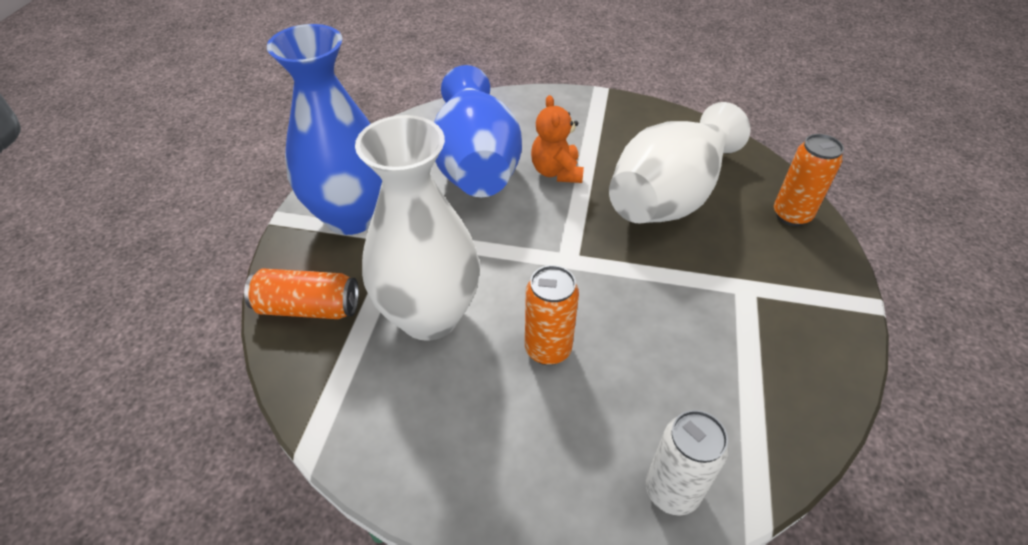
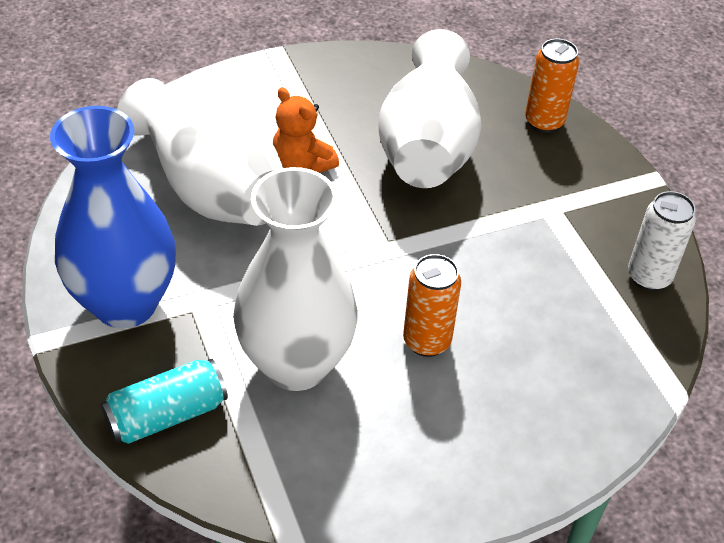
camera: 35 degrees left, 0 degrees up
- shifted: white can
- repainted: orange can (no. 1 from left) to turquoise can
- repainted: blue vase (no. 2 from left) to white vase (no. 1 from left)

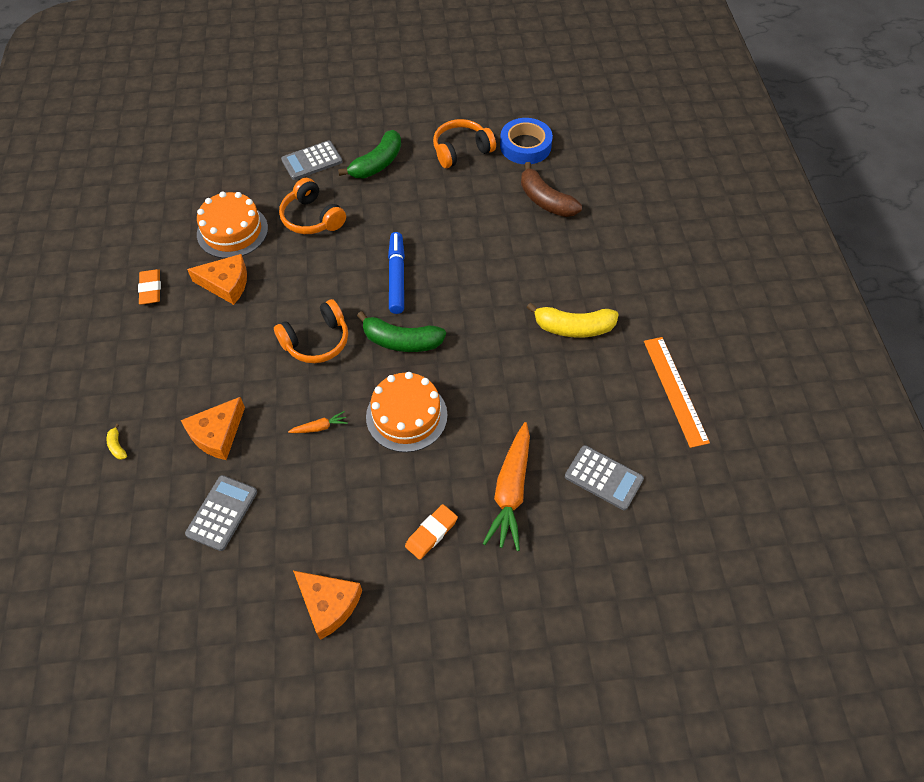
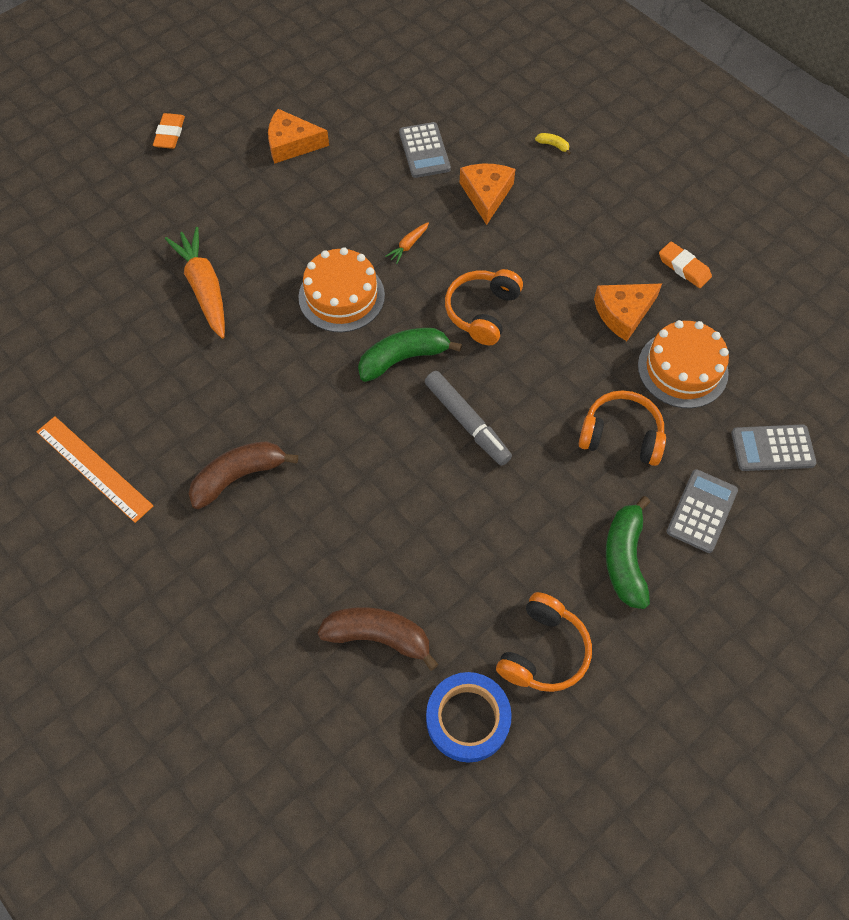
camera: 145 degrees right, 5 degrees up
- shifted: orange eraser (no. 2 from left in the first image) to orange eraser (no. 1 from left)
- shifted: grey calculator (no. 3 from left)
- repainted: blue marker to grey marker
- repainted: yellow banana (no. 2 from left) to brown banana (no. 1 from left)

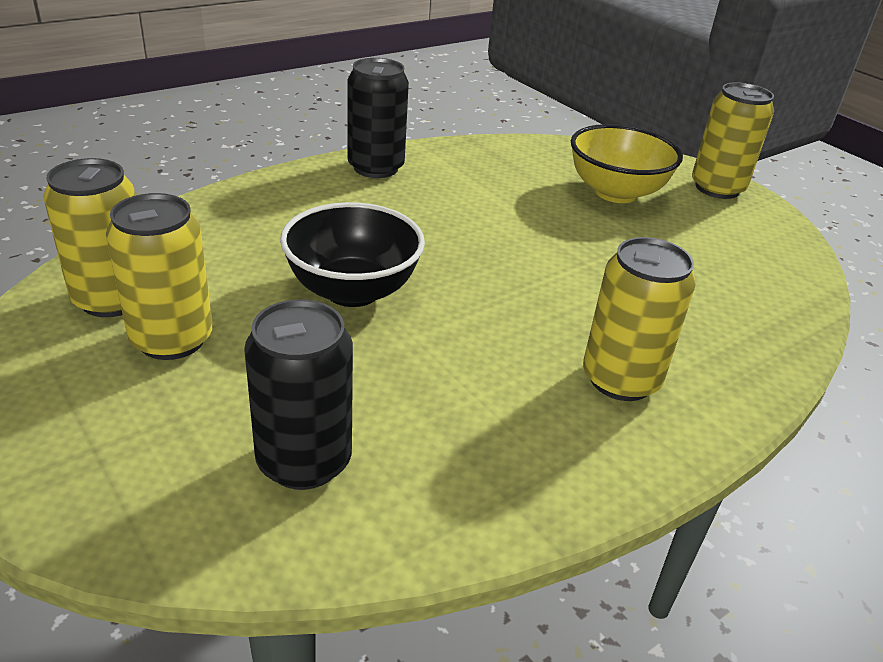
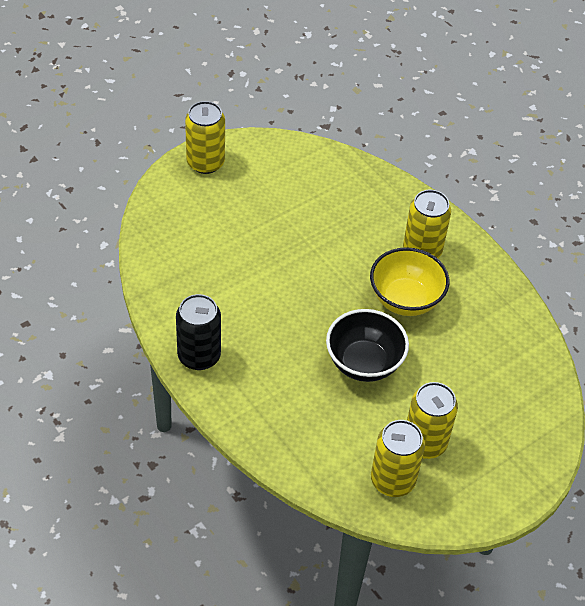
camera: 90 degrees left, 15 degrees up
- gone: black can (no. 1 from left)
- shifted: yellow bowl

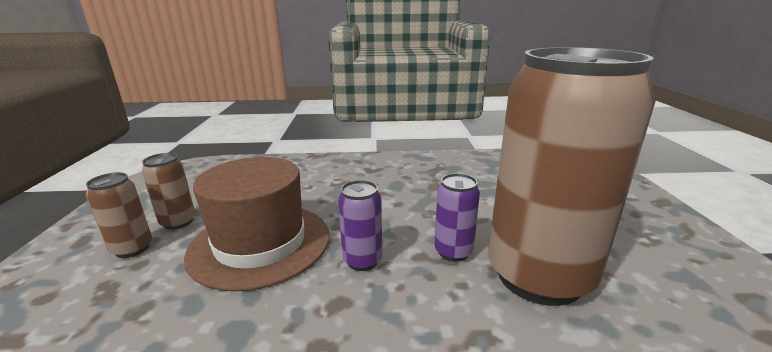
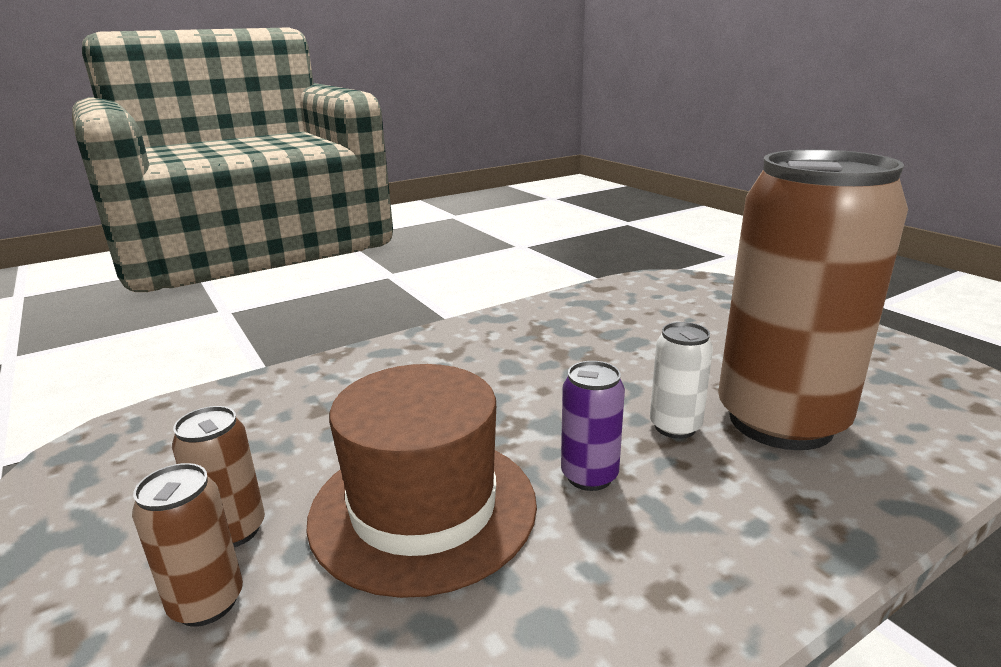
camera: 30 degrees left, 0 degrees up
- repainted: purple can (no. 2 from left) to white can

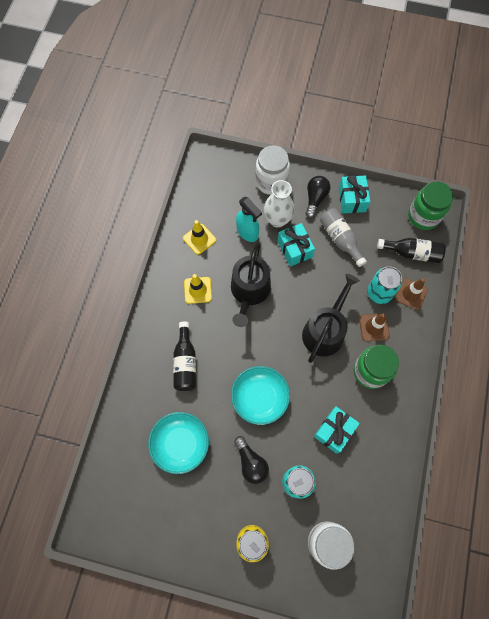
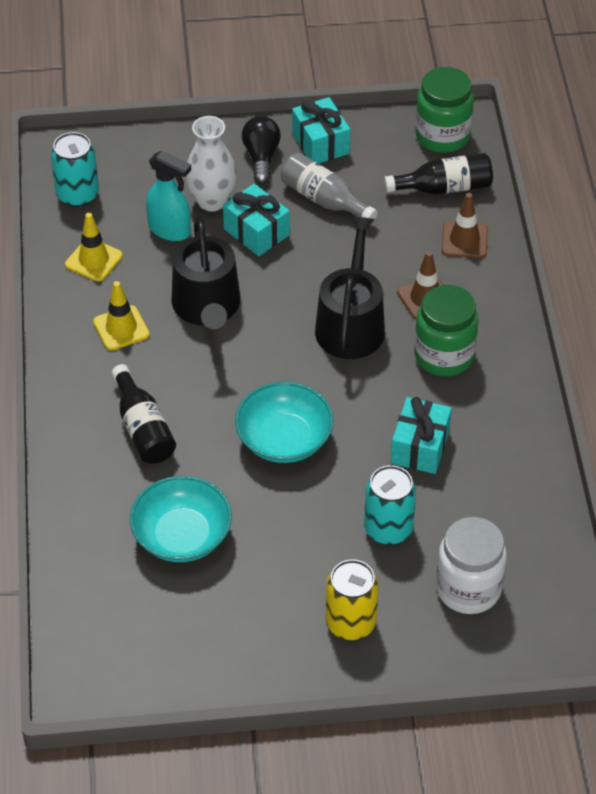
camera: 20 degrees left, 20 degrees down
- gone: black light bulb (no. 1 from left)
- gone: white jar (no. 1 from left)
- shifted: turquoise can (no. 2 from left in the first image) to turquoise can (no. 1 from left)

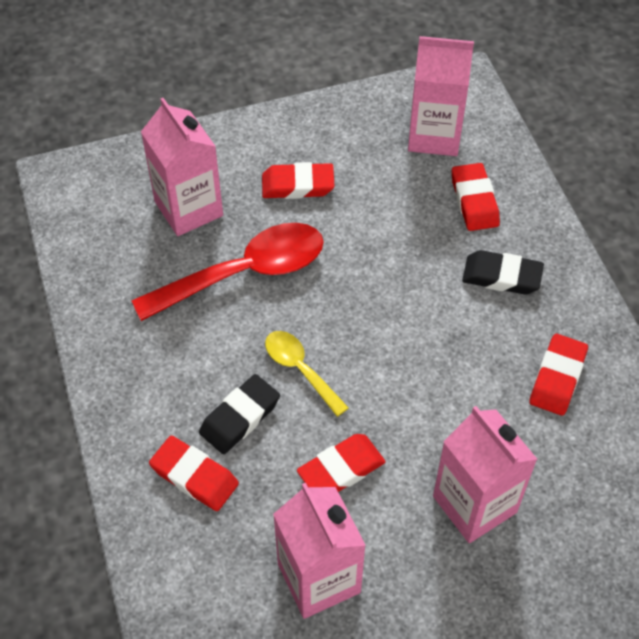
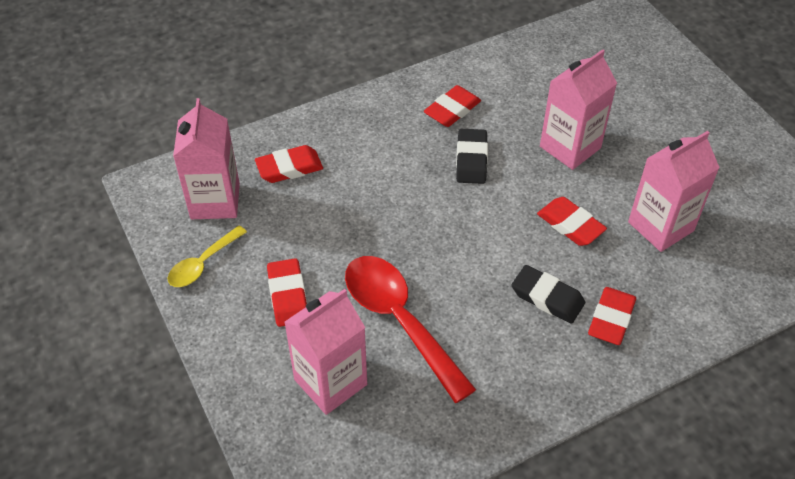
camera: 100 degrees left, 5 degrees down
- shifted: yellow spoon
- shifted: black eraser (no. 2 from left in the first image) to black eraser (no. 1 from left)
- rotated: red eraser (no. 5 from left in the first image) 60 degrees counterclockwise

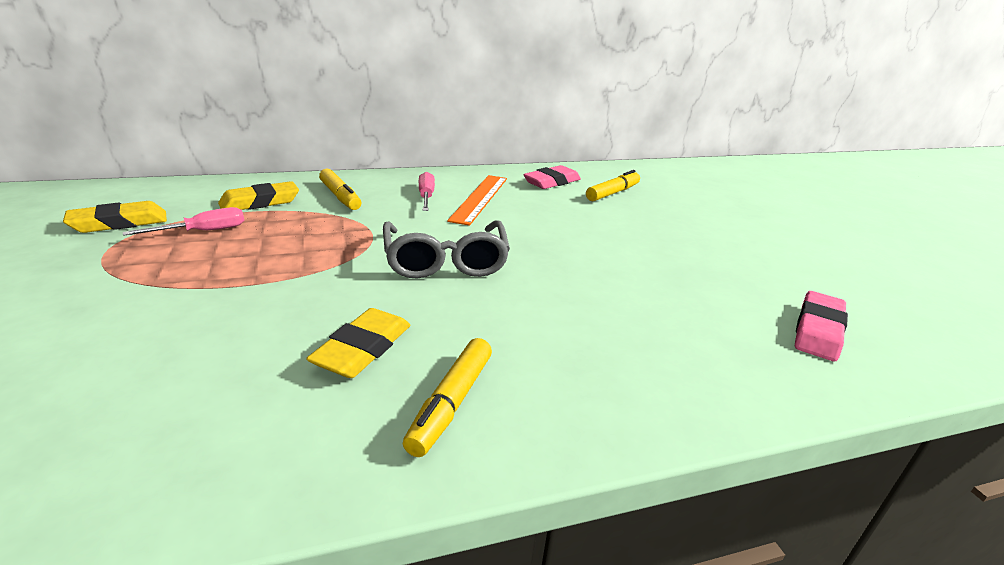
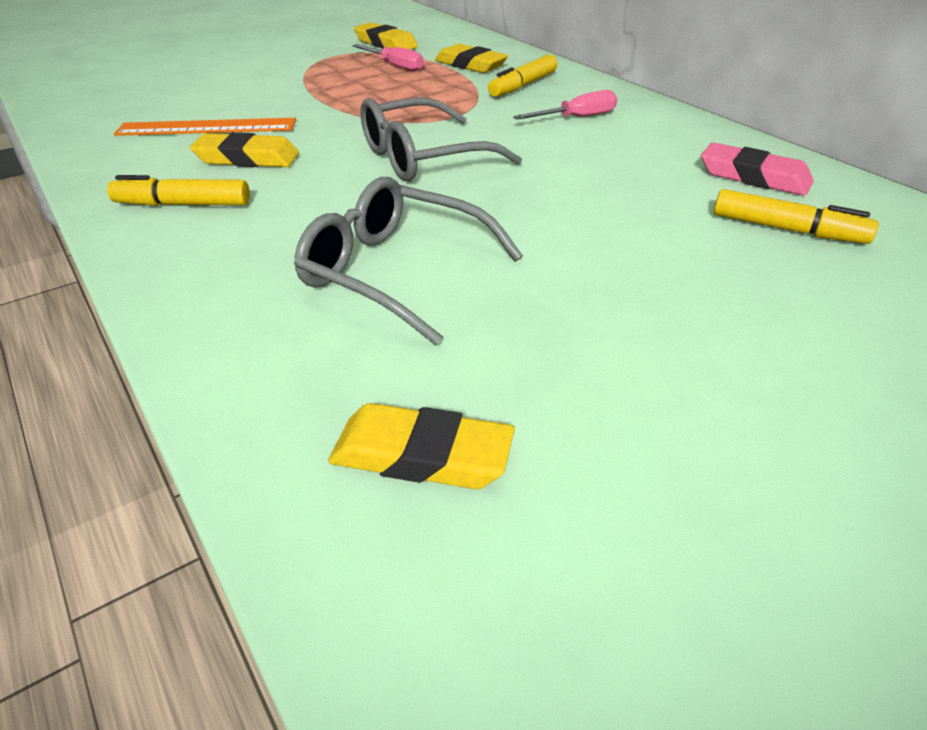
camera: 75 degrees right, 10 degrees up
- new: grey glasses (no. 1 from left)
- shifted: orange ruler
- repainted: pink eraser (no. 2 from left) to yellow eraser (no. 3 from left)

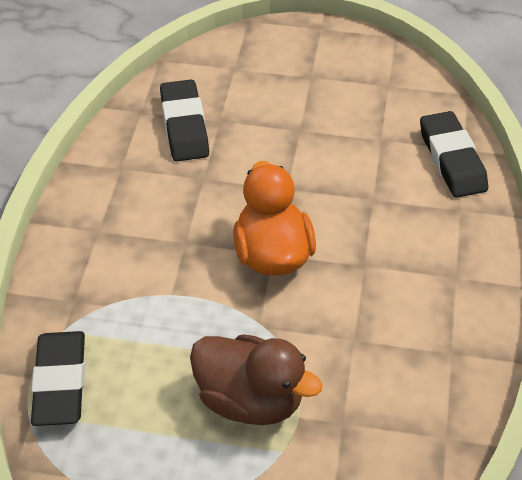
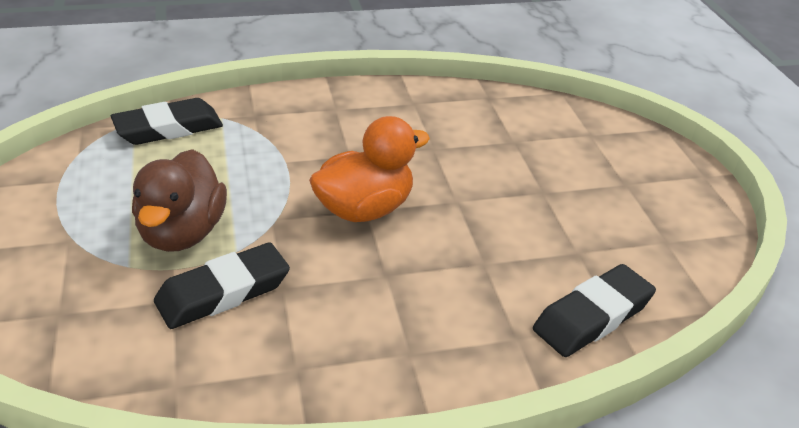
camera: 65 degrees right, 10 degrees down
- shifted: black eraser (no. 2 from left)

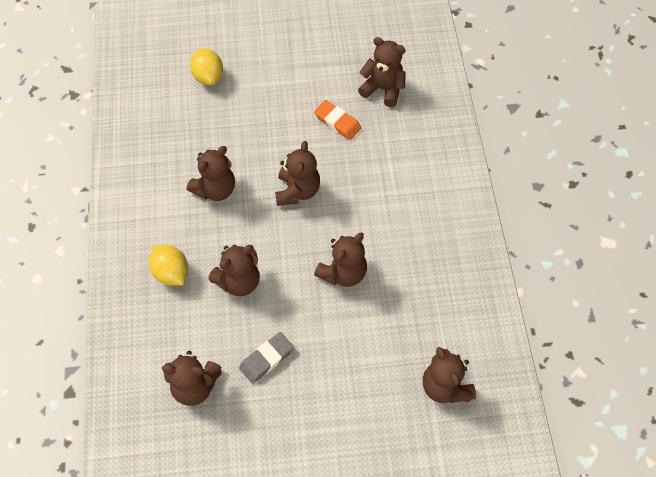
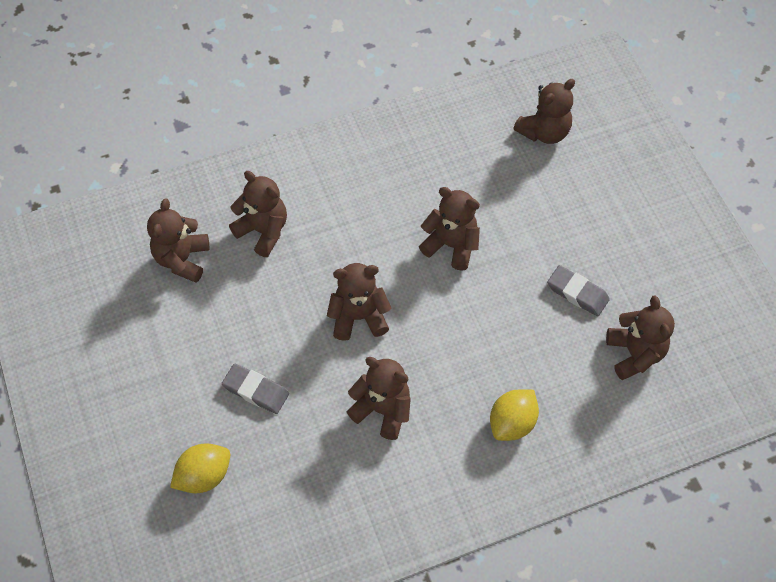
camera: 105 degrees left, 0 degrees up
- gone: orange eraser
- new: grey eraser (no. 1 from left)
- shifted: brown teddy bear (no. 3 from left in the first image) to brown teddy bear (no. 2 from left)

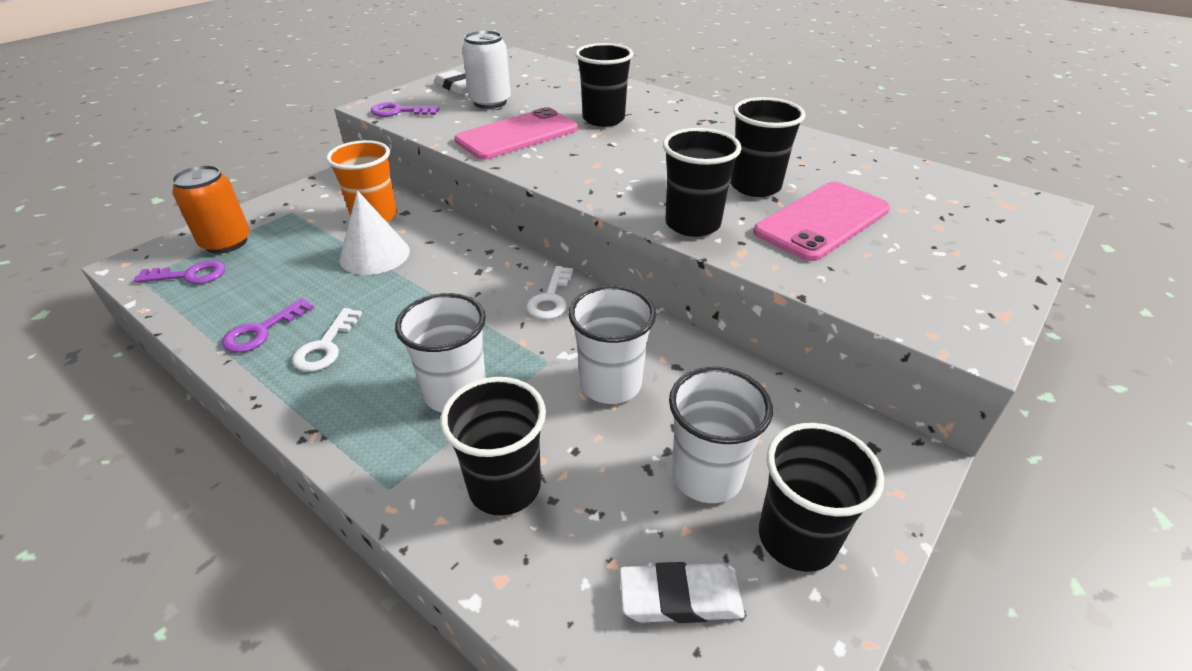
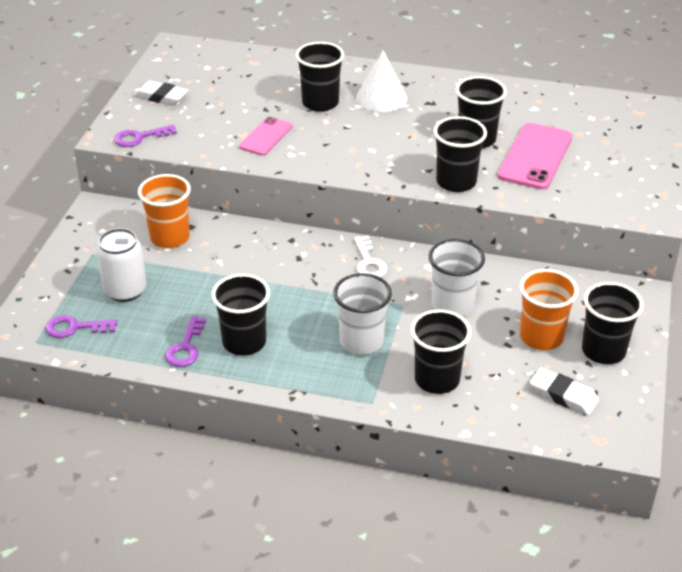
camera: 25 degrees left, 0 degrees up
- gone: orange can
- shifted: white cone
- shifted: white can
- swapped: white key (no. 1 from left) to black cup (no. 1 from left)
- repainted: white cup (no. 3 from left) to orange cup (no. 2 from left)
- rotated: purple key (no. 1 from left) 150 degrees counterclockwise
- rotated: white eraser (no. 2 from left) 60 degrees clockwise
- scaled: pink phone (no. 1 from left) x0.60

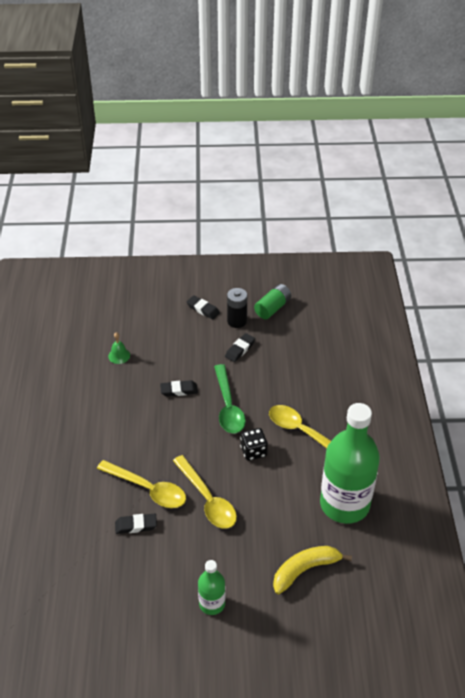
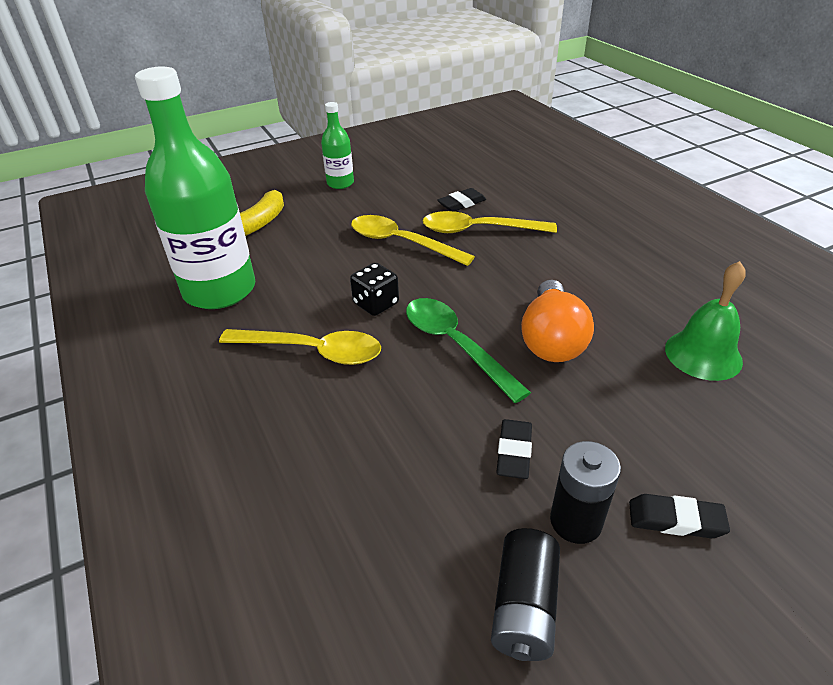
camera: 155 degrees right, 5 degrees down
- swapped: black eraser (no. 2 from left) to orange light bulb
- repainted: green battery to black battery (no. 1 from left)
- scaled: green bell x1.72

